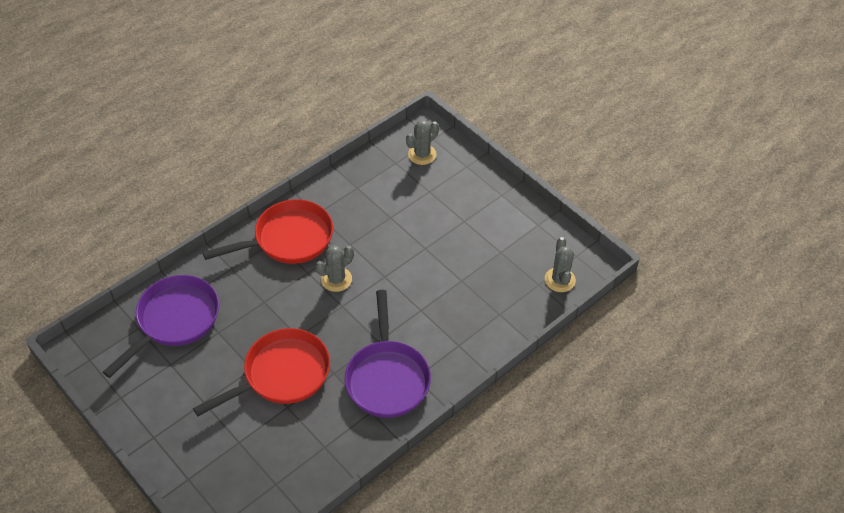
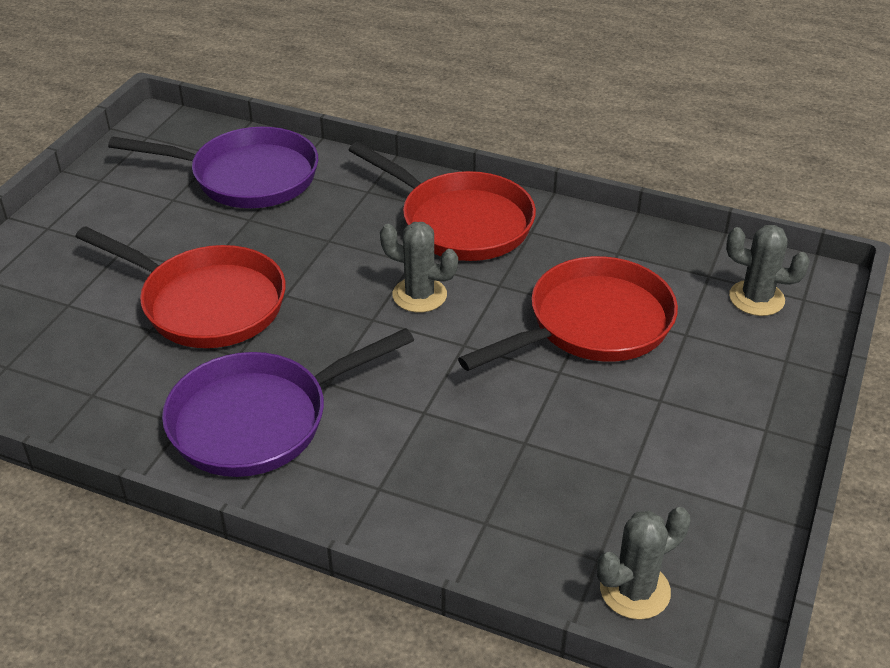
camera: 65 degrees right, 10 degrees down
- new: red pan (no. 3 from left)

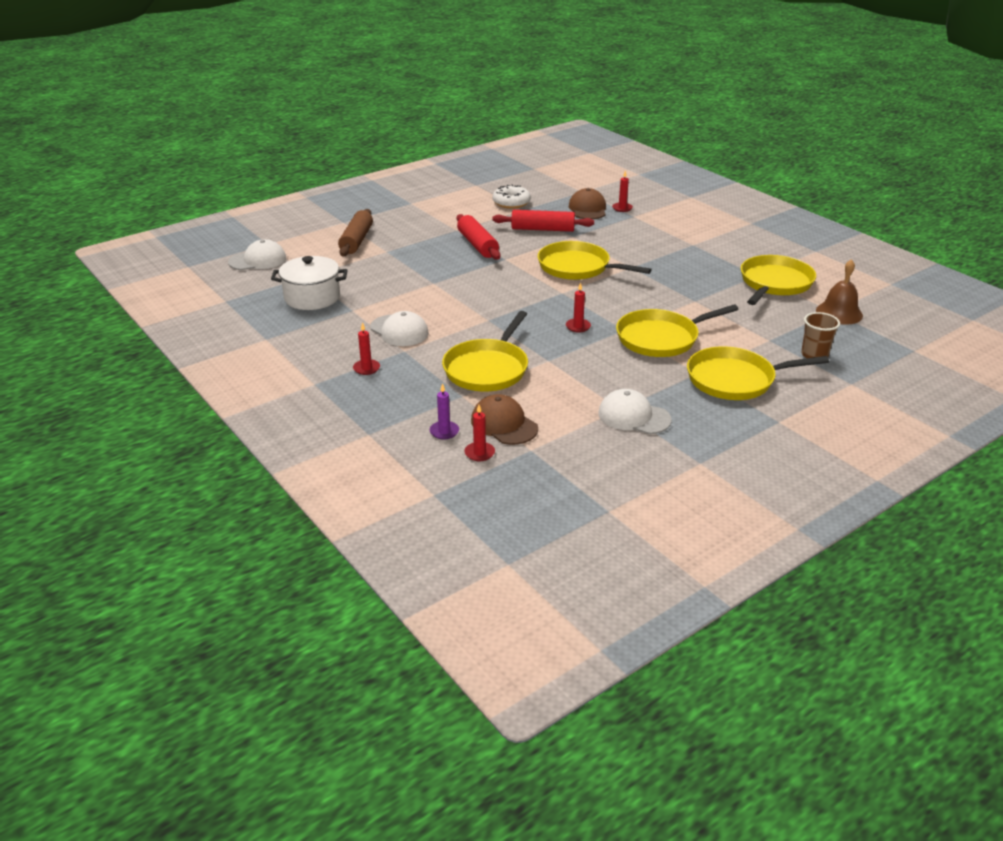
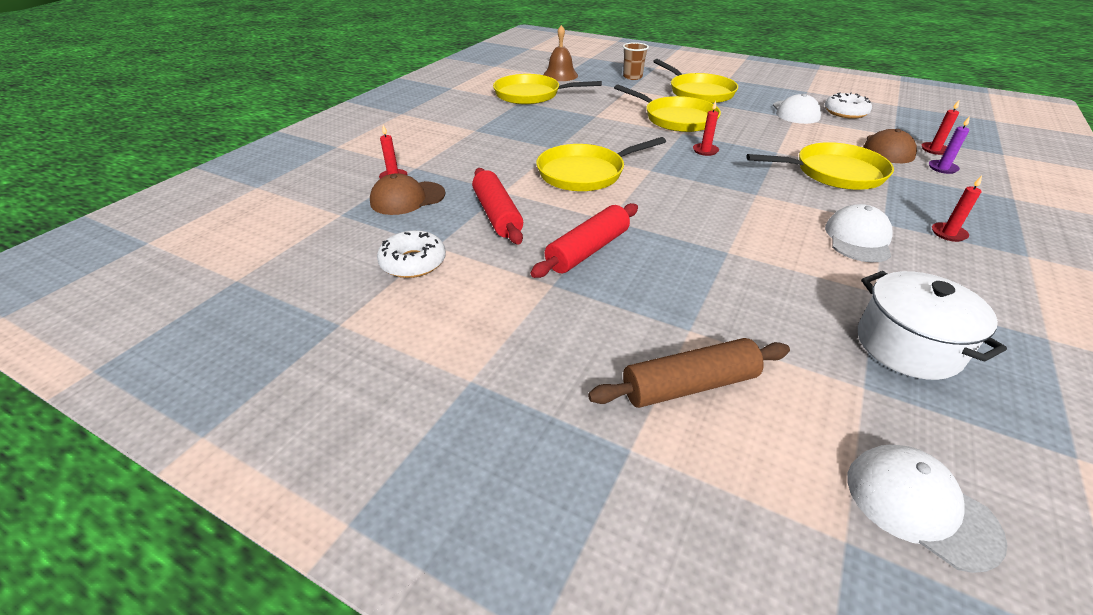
camera: 115 degrees left, 5 degrees up
- new: white donut (no. 2 from left)
- rotated: yellow pan (no. 2 from left) 60 degrees clockwise

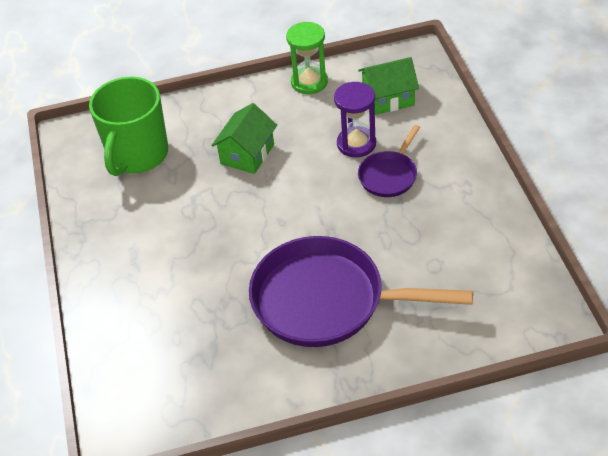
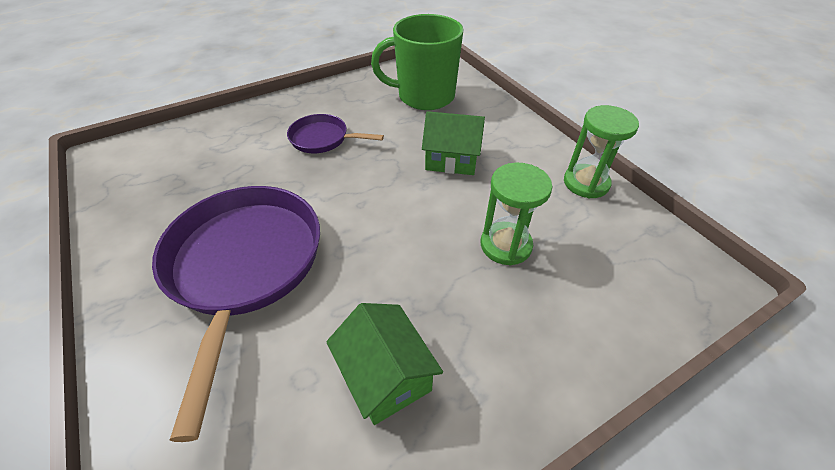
camera: 70 degrees right, 0 degrees up
- shifted: green house (no. 2 from left in the first image) to green house (no. 1 from left)
- shifted: purple pan (no. 2 from left)
- repainted: purple hourglass to green hourglass (no. 1 from left)

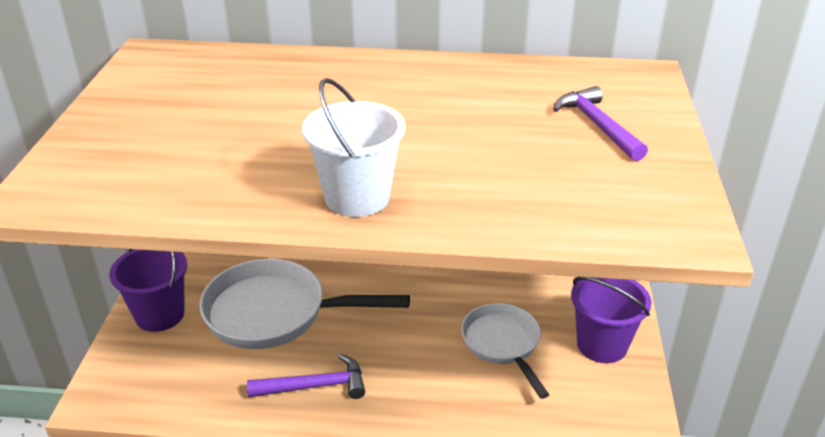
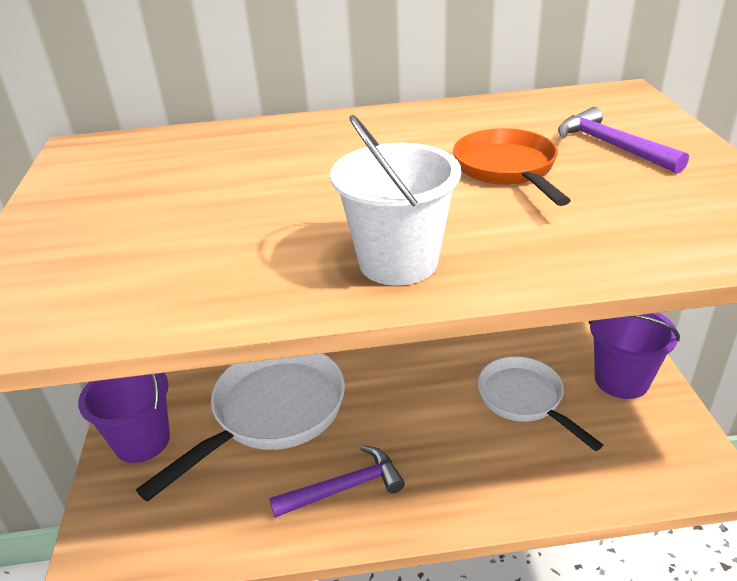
camera: 10 degrees left, 0 degrees up
- new: orange pan
- rotated: white pan (no. 1 from left) 135 degrees clockwise

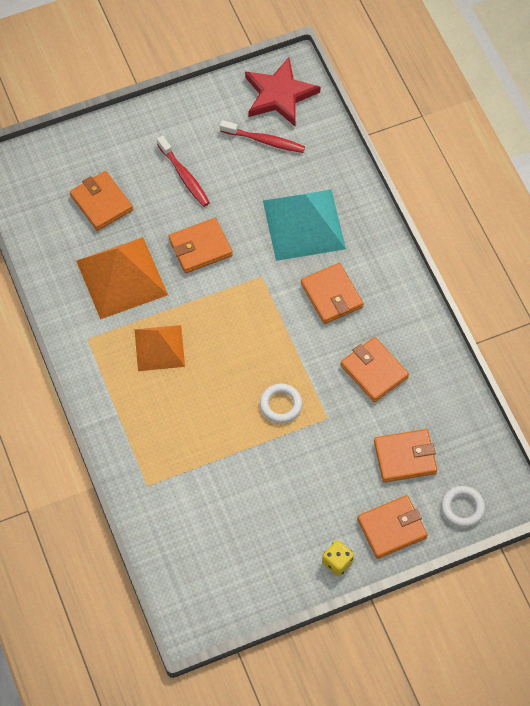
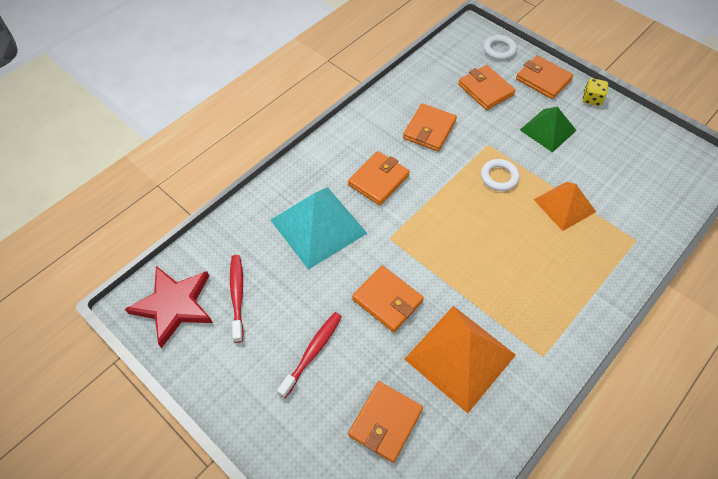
camera: 115 degrees left, 5 degrees down
- new: green pyramid
- shifted: orange pyramid (no. 2 from left)

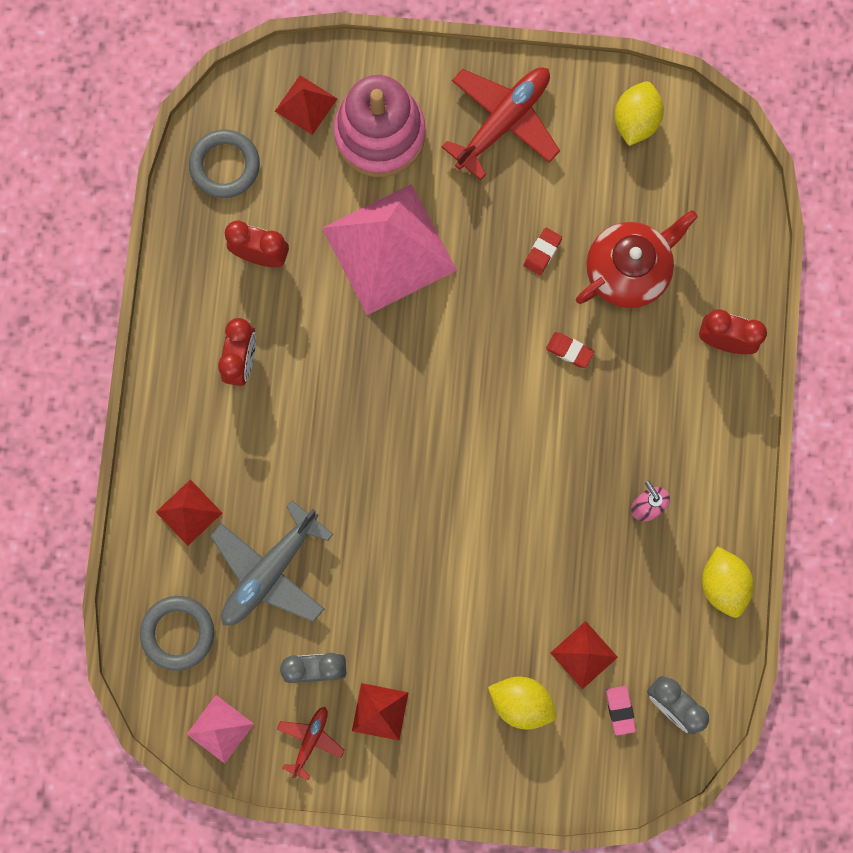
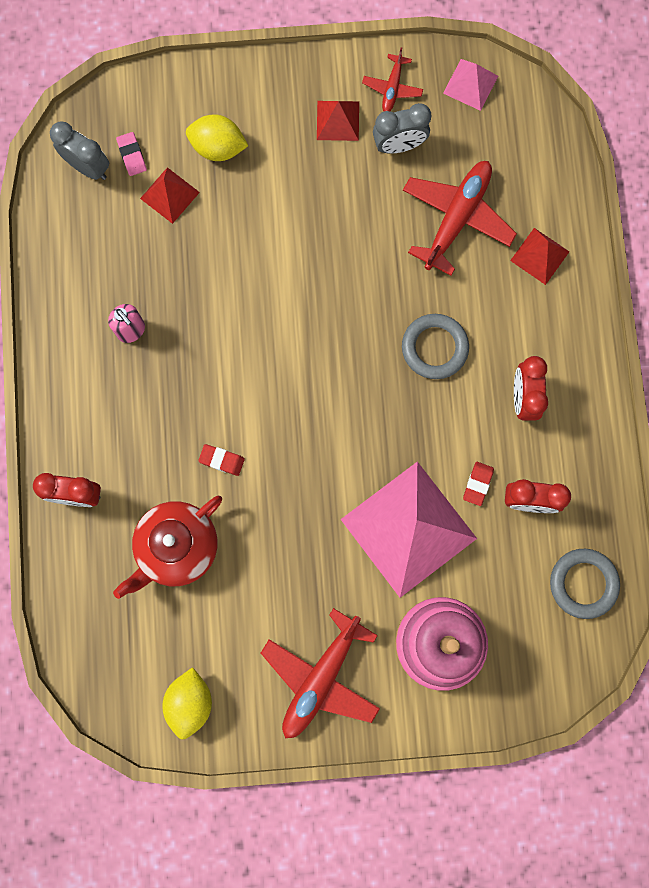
camera: 170 degrees right, 0 degrees up
- gone: red pyramid (no. 2 from left)
- gone: yellow lemon (no. 3 from left)
- shifted: grey ring (no. 1 from left)
- shifted: red eraser (no. 1 from left in the first image) to red eraser (no. 2 from left)
- repainted: grey plane to red plane (no. 3 from left)

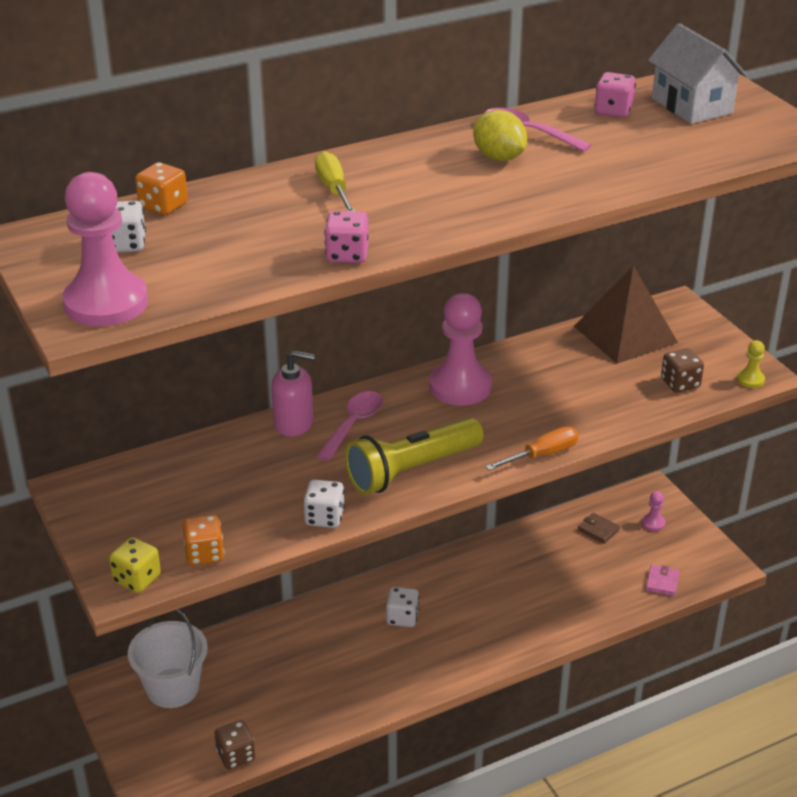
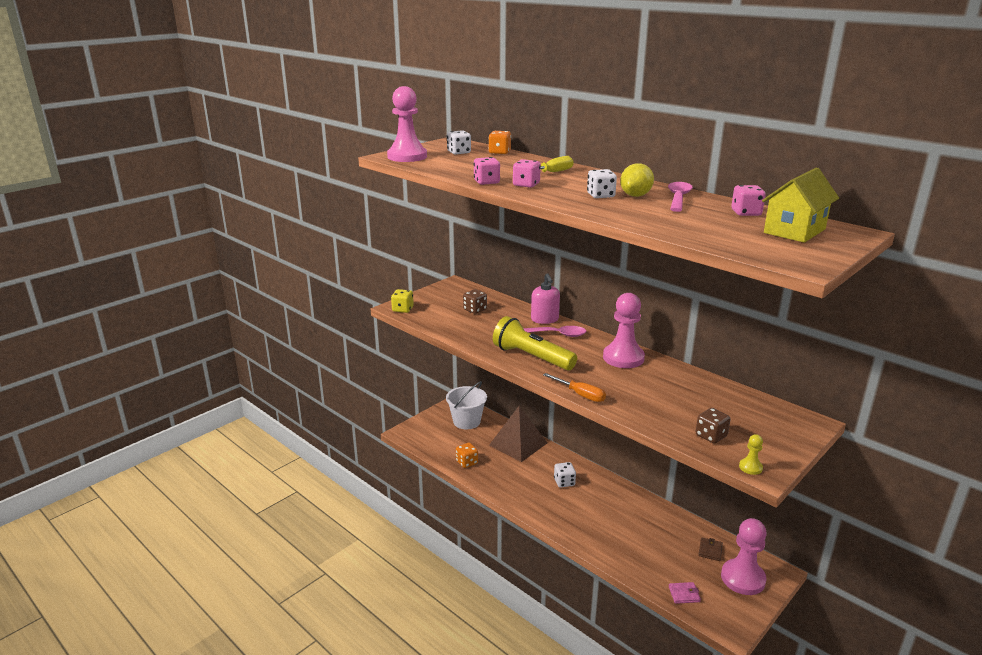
camera: 70 degrees right, 10 degrees down
- new: pink dice (no. 2 from left)
- shifted: orange dice (no. 2 from left in the first image) to orange dice (no. 1 from left)
- shifted: brown dice (no. 1 from left)
- shifted: white dice (no. 2 from left in the first image) to white dice (no. 3 from left)
- shifted: brown pyramid
- repainted: white house to yellow house
- scaled: pink pawn (no. 3 from left) x2.30

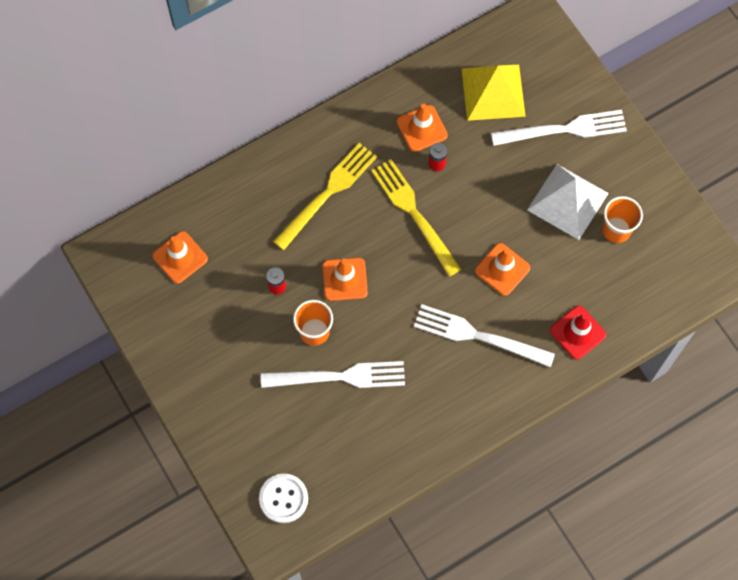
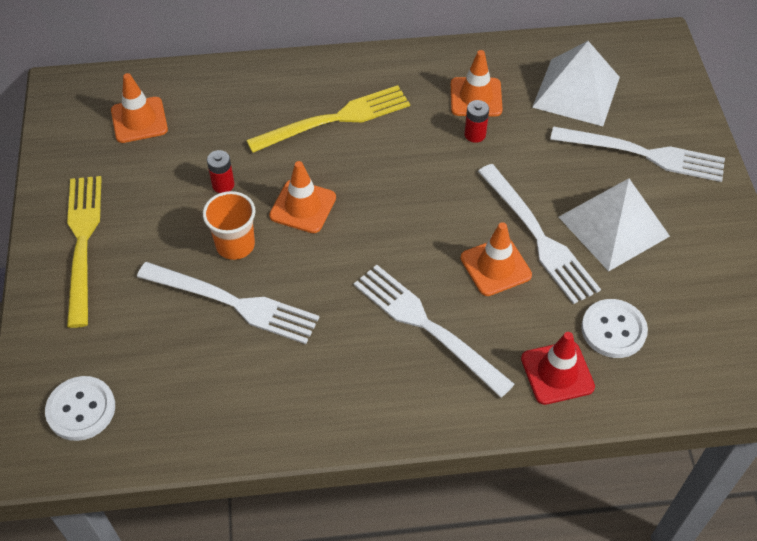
camera: 25 degrees right, 15 degrees down
- gone: orange cup (no. 2 from left)
- new: white fork (no. 3 from left)
- new: white button (no. 2 from left)
- shifted: yellow fork (no. 2 from left in the first image) to yellow fork (no. 1 from left)
- repainted: yellow pyramid to white pyramid (no. 1 from left)

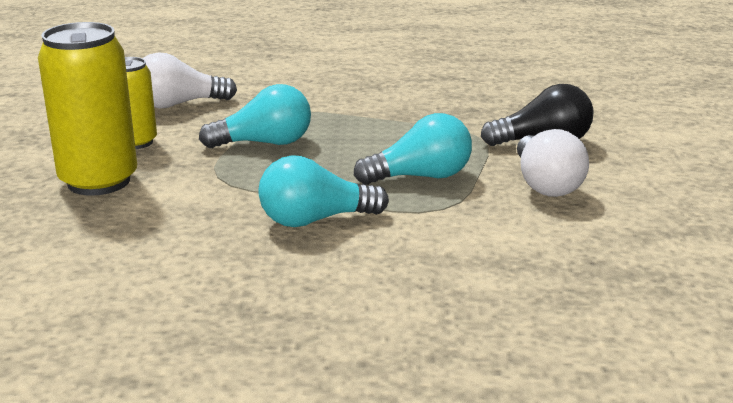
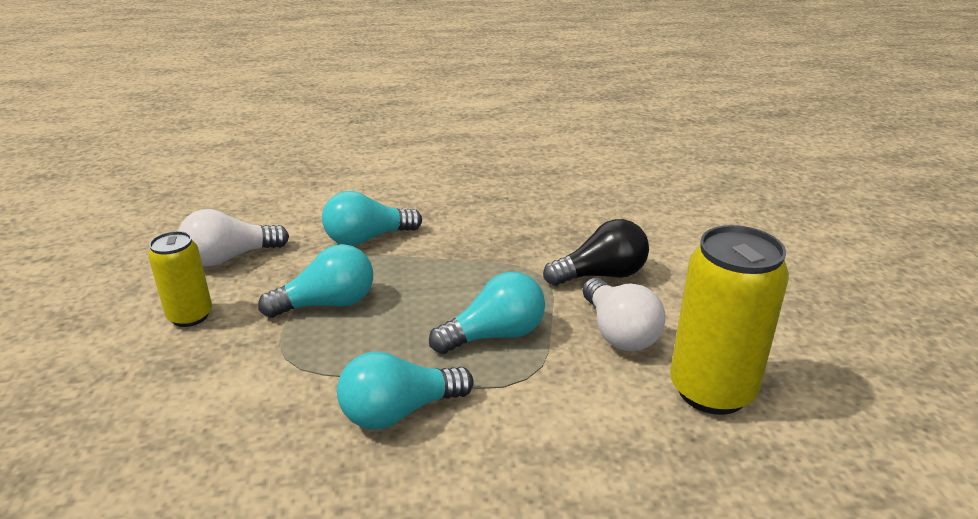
camera: 10 degrees left, 5 degrees up
- new: turquoise light bulb (no. 2 from left)
- shifted: yellow can (no. 1 from left in the first image) to yellow can (no. 2 from left)

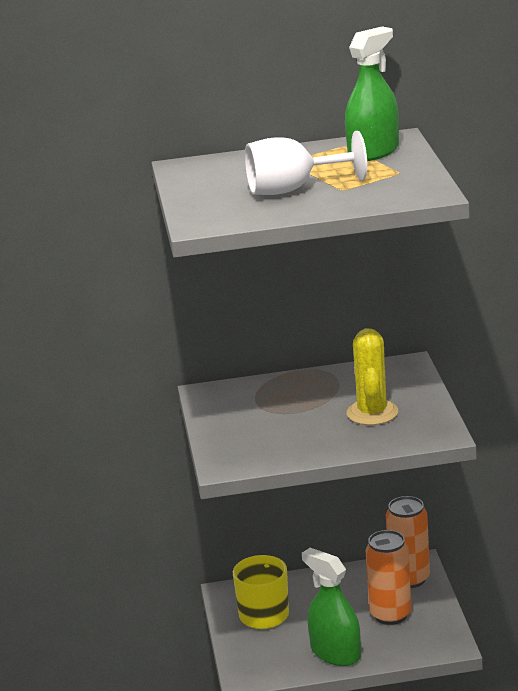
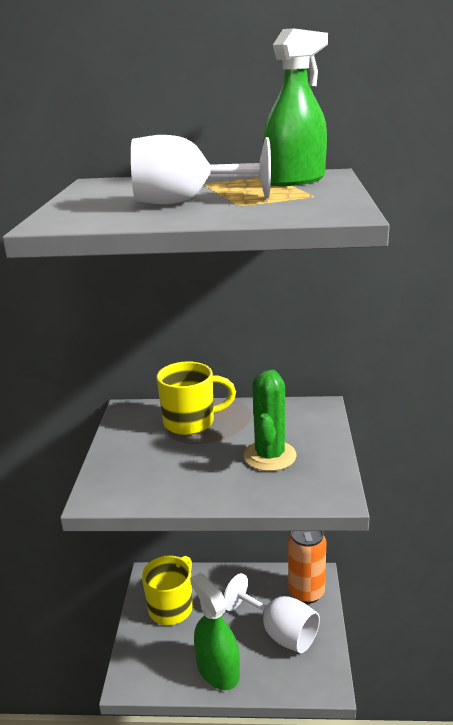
camera: 10 degrees right, 0 degrees up
- new: yellow mug (no. 2 from left)
- swapped: orange can (no. 1 from left) to white goblet (no. 2 from left)
- repainted: yellow cactus to green cactus

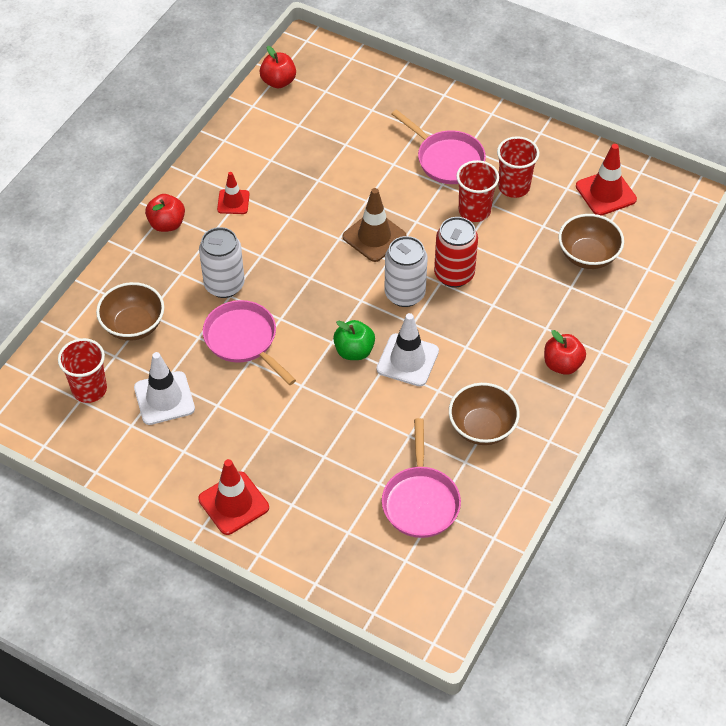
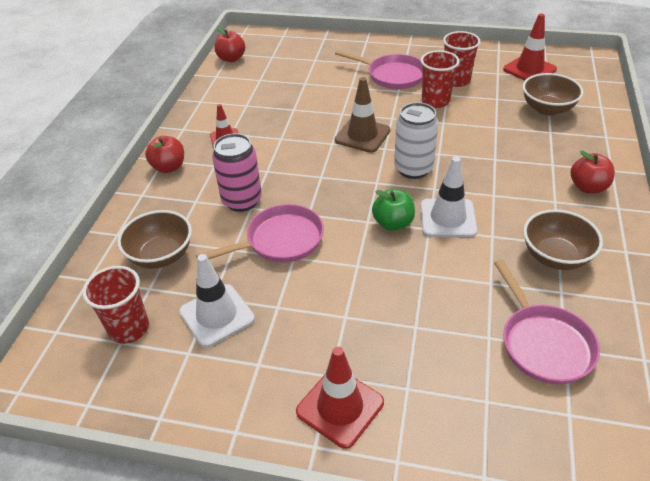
camera: 15 degrees left, 10 degrees down
- gone: red can
- repainted: white can (no. 1 from left) to pink can
- rotated: pink pan (no. 1 from left) 120 degrees clockwise

